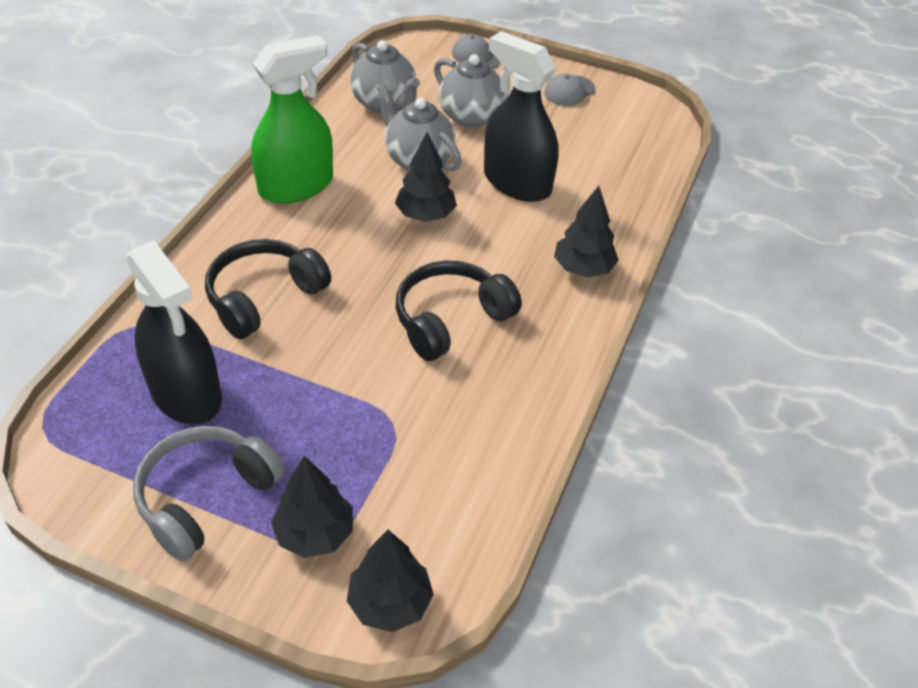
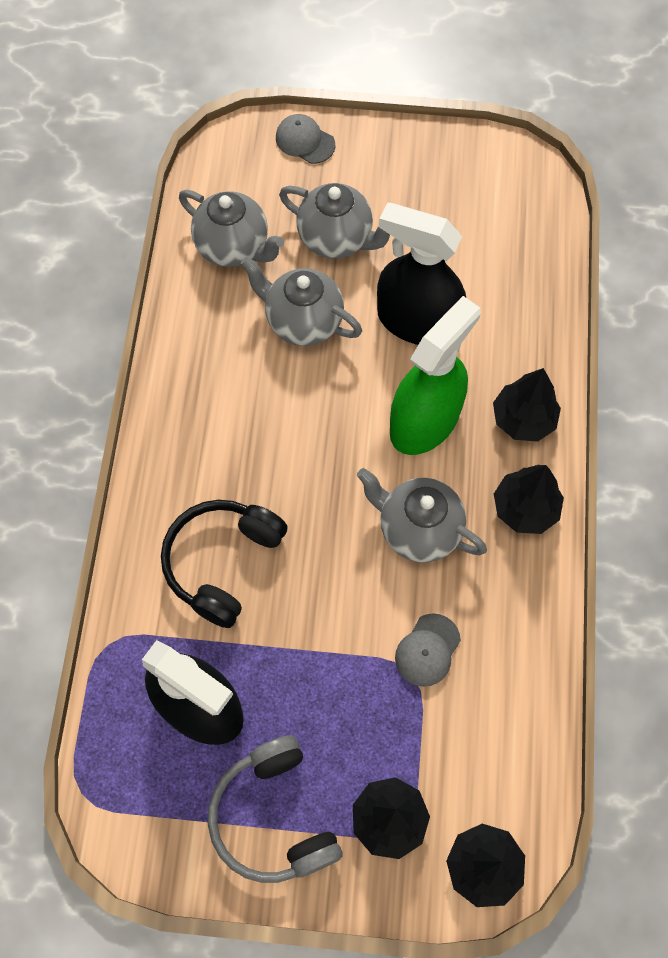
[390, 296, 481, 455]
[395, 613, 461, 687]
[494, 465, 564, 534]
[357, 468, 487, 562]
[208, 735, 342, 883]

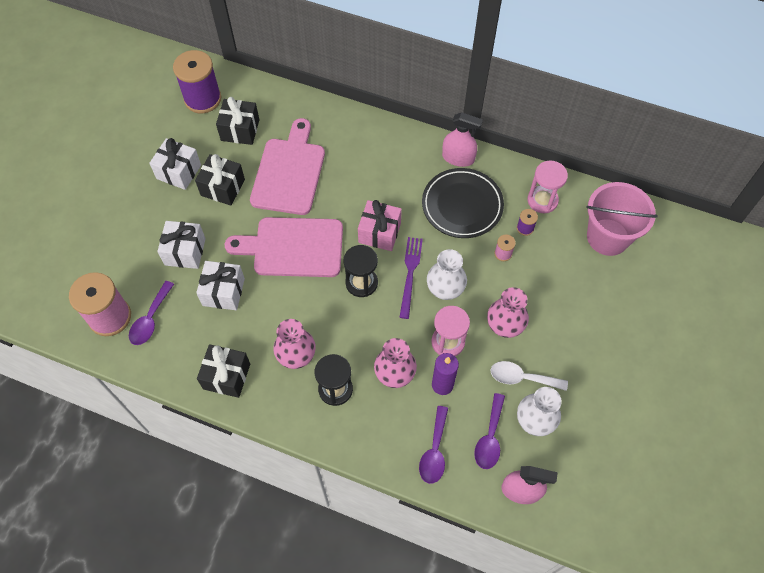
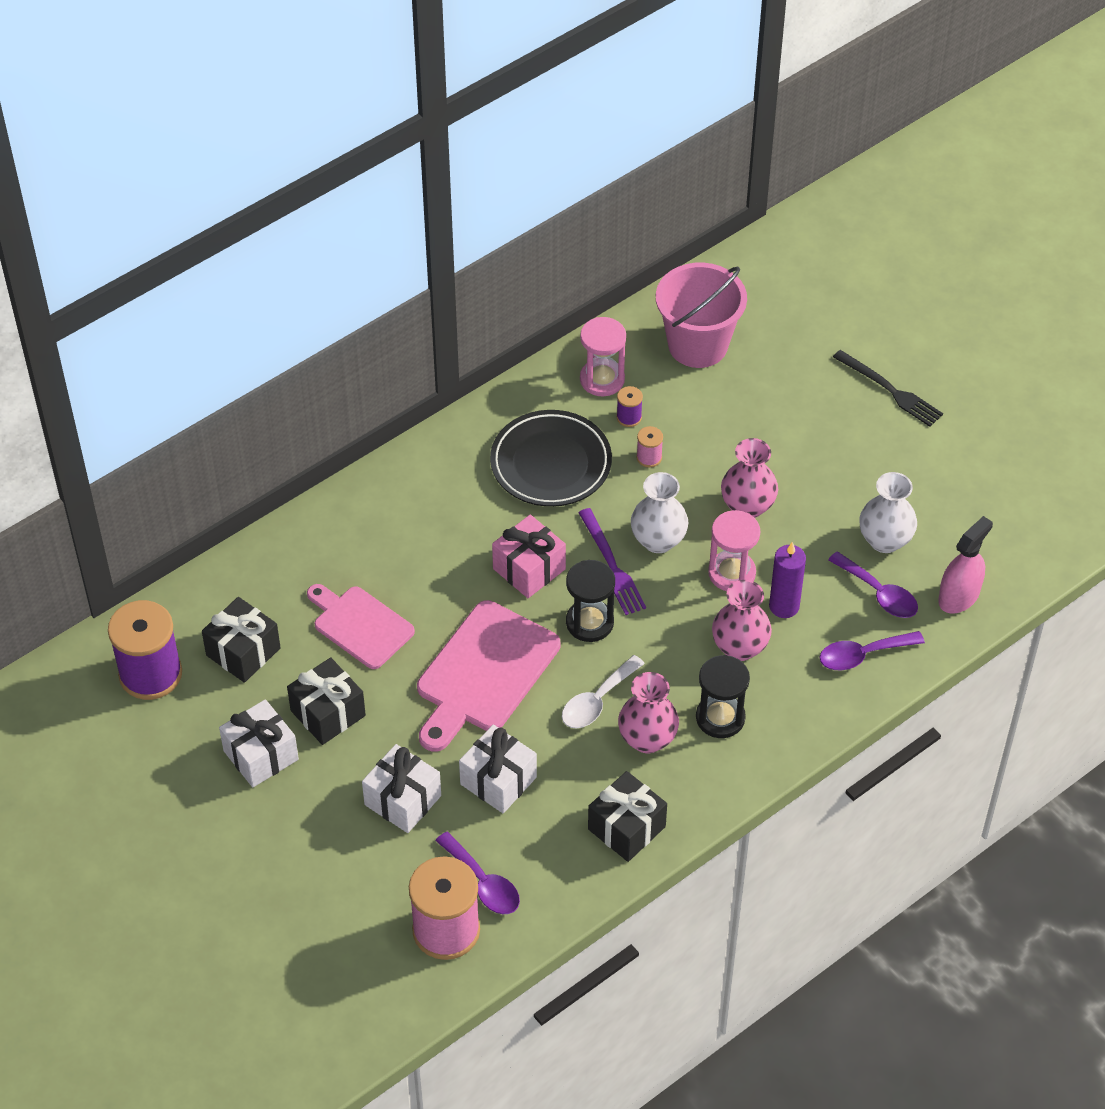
[442, 112, 483, 167] (first image)
[307, 584, 415, 669]
[578, 508, 646, 615]
[562, 655, 645, 728]
[820, 631, 925, 670]
[833, 350, 943, 427]

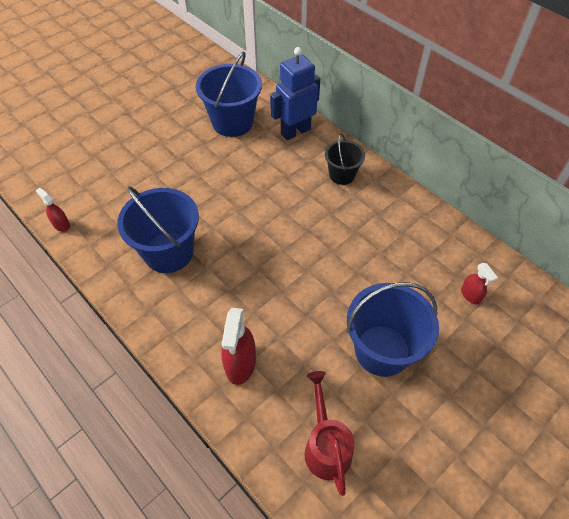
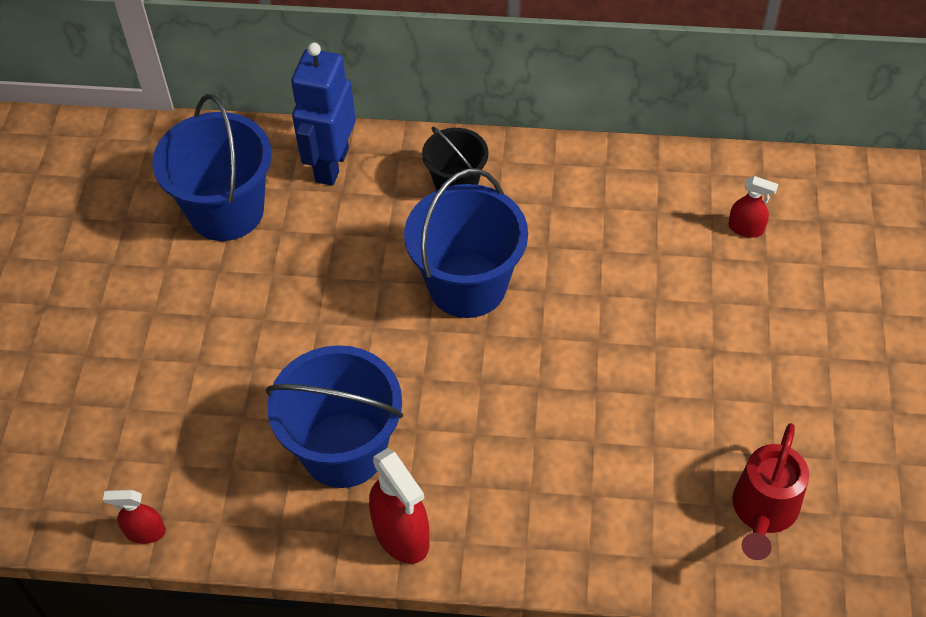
[404, 169, 528, 318]
[369, 448, 429, 564]
[732, 423, 809, 560]

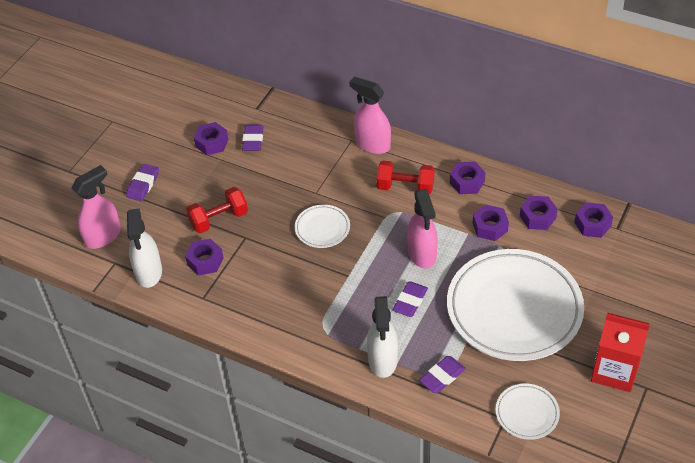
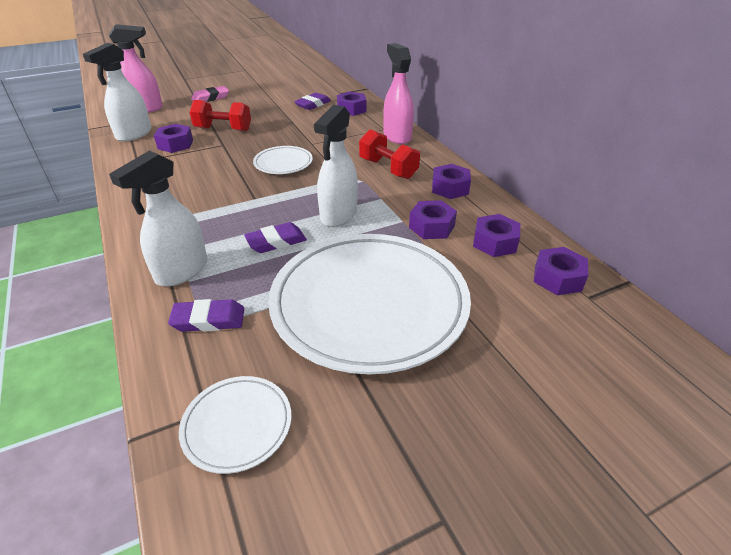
[337, 92, 366, 116]
[191, 86, 229, 102]
[314, 105, 358, 227]
[591, 313, 650, 392] (first image)

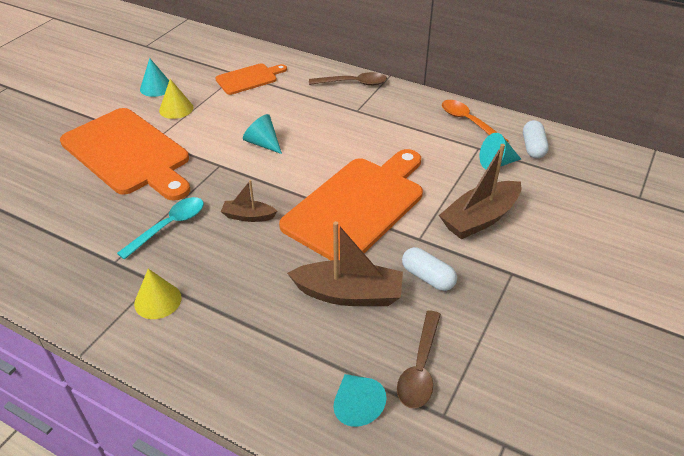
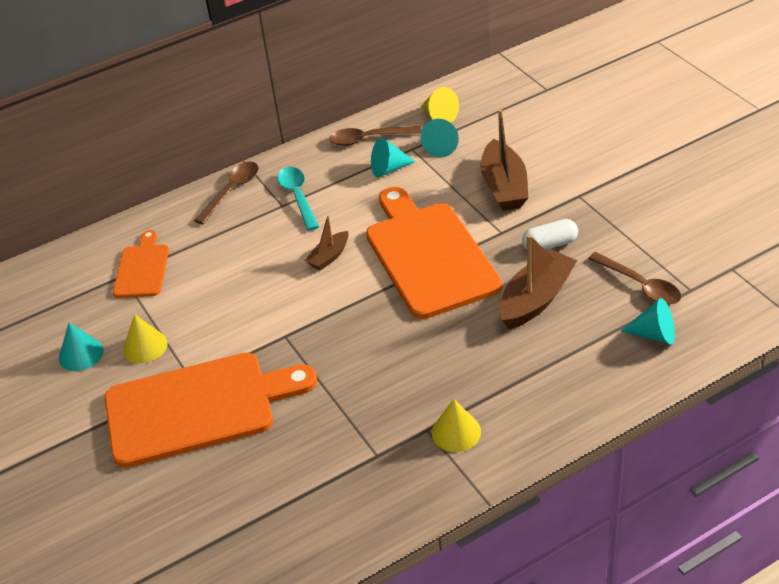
[329, 126, 422, 146]
[371, 138, 416, 177]
[421, 87, 459, 123]
[305, 215, 349, 271]
[277, 167, 319, 231]

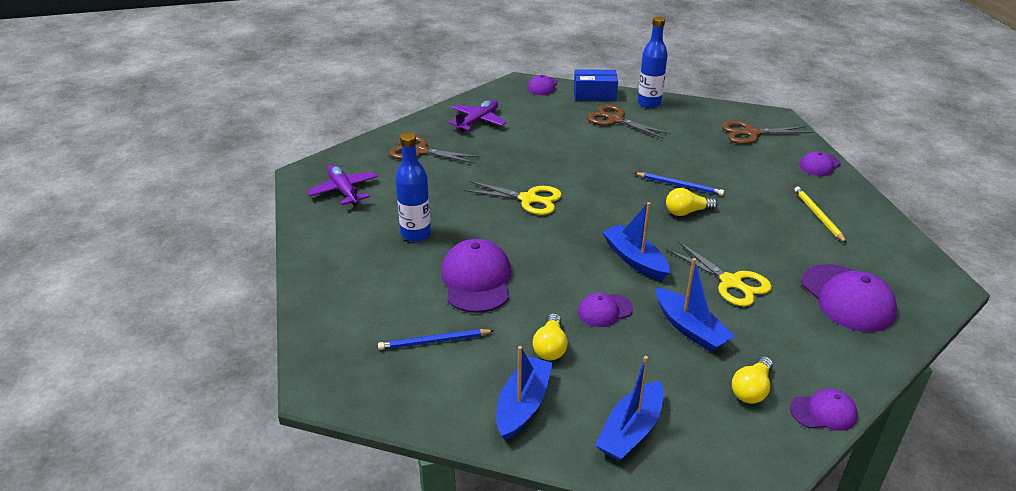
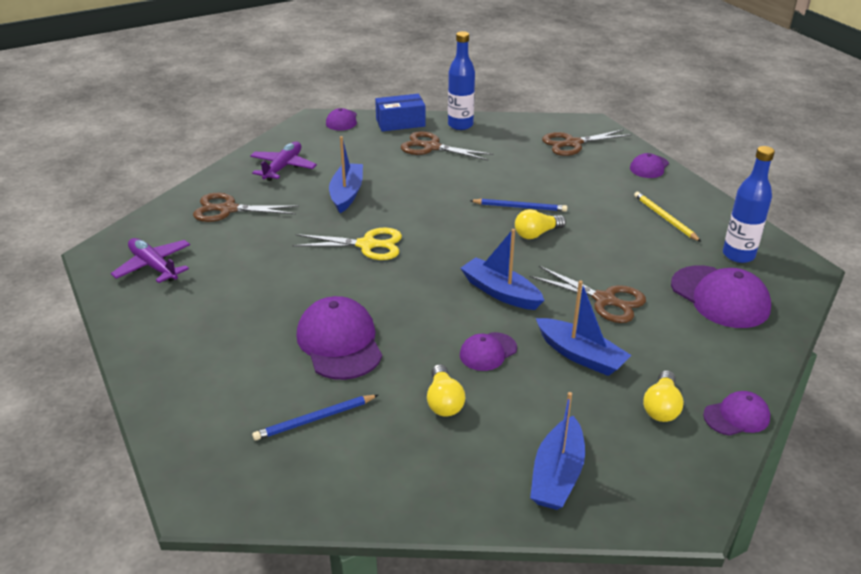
[723, 146, 775, 263]
[530, 266, 646, 323]
[329, 136, 363, 213]

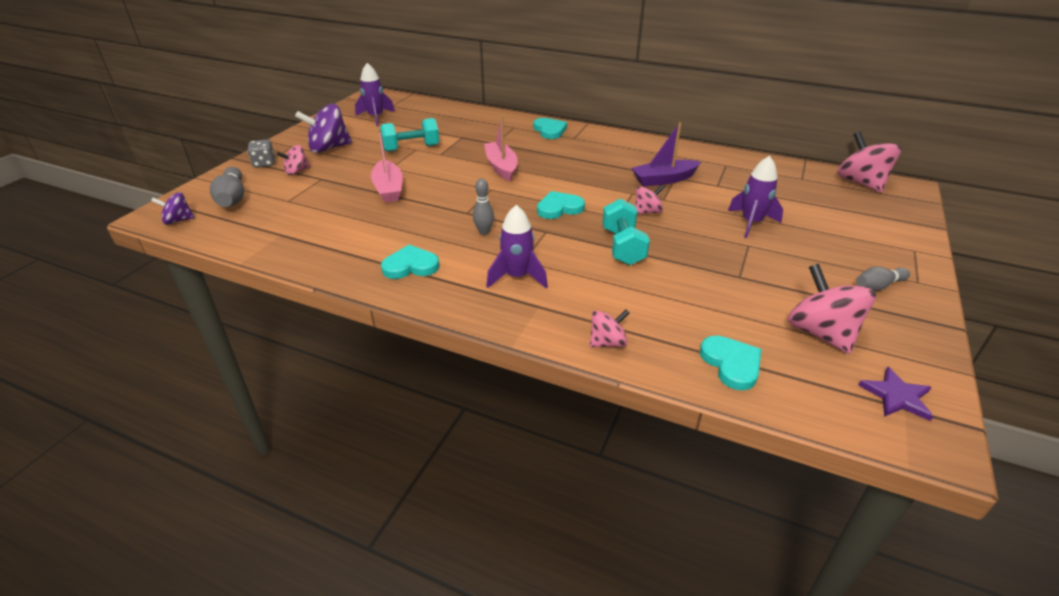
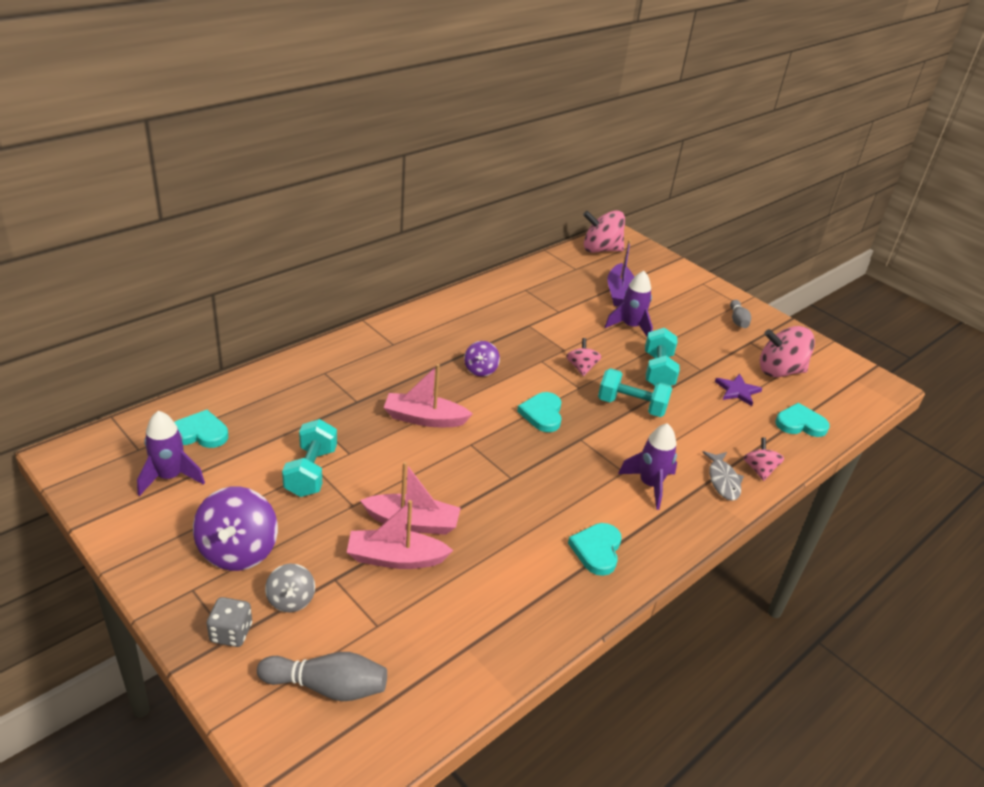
[174, 410, 228, 448]
[607, 240, 634, 306]
[265, 564, 315, 612]
[473, 179, 494, 235] (first image)
[464, 341, 500, 377]
[715, 374, 762, 406]
[645, 328, 680, 386]
[702, 451, 744, 501]
[347, 500, 454, 569]

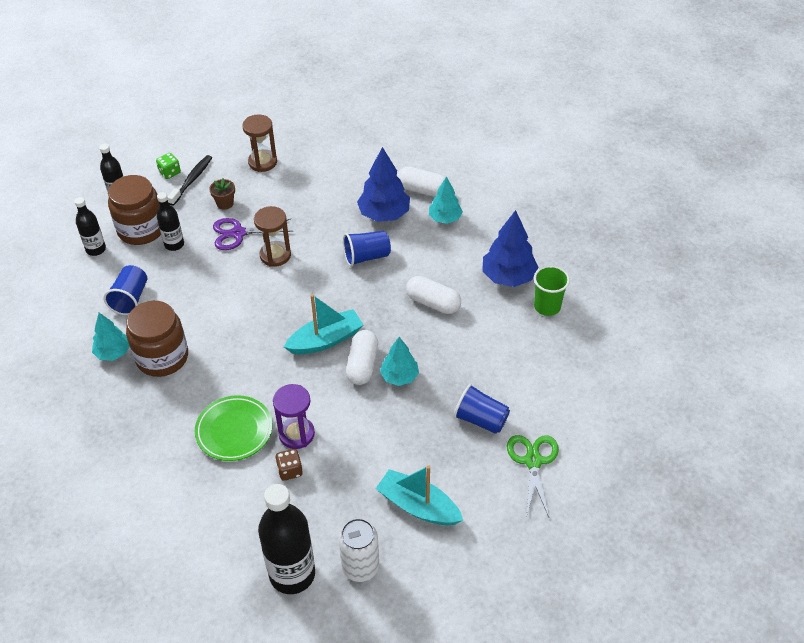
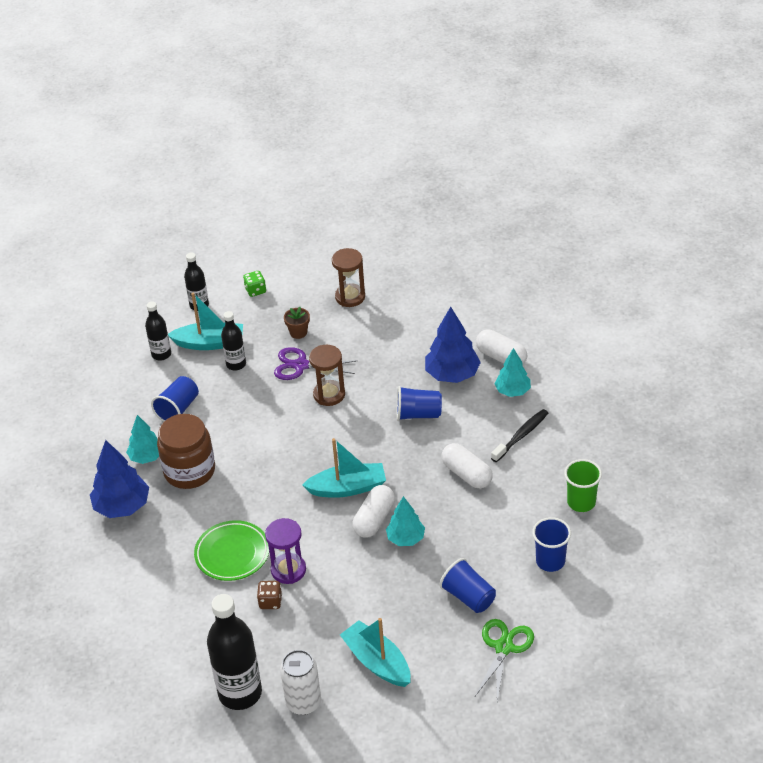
[491, 409, 548, 462]
[168, 293, 243, 350]
[90, 440, 149, 518]
[532, 517, 571, 572]

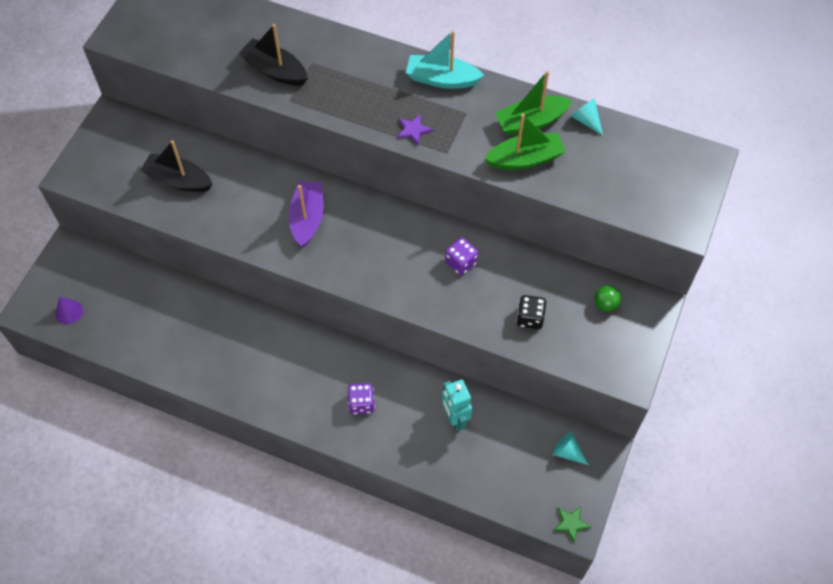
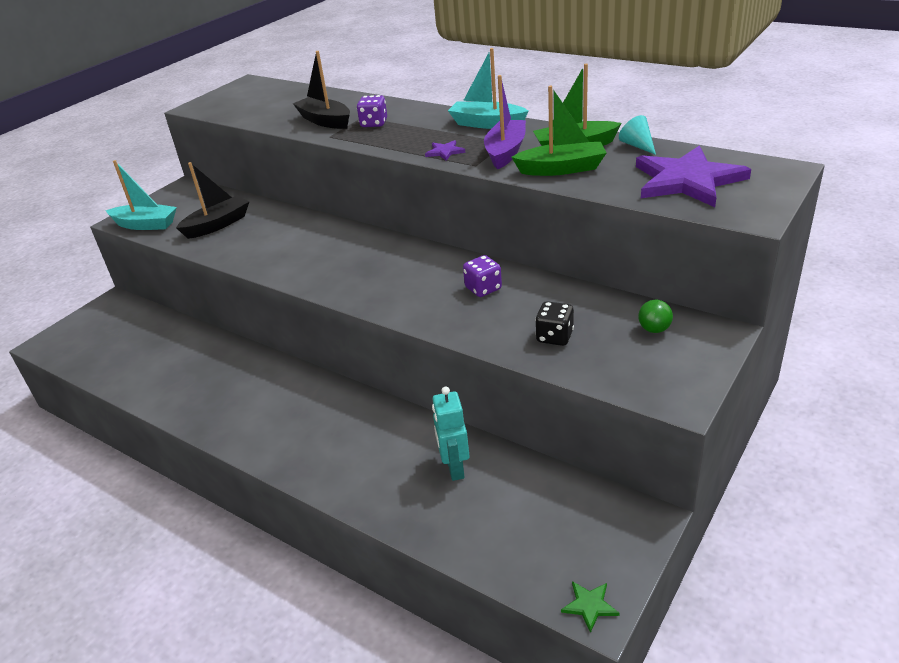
[176, 162, 249, 239]
[484, 75, 526, 169]
[55, 297, 83, 325] (first image)
[357, 95, 387, 127]
[553, 432, 589, 465] (first image)
[636, 146, 751, 207]
[105, 160, 177, 230]

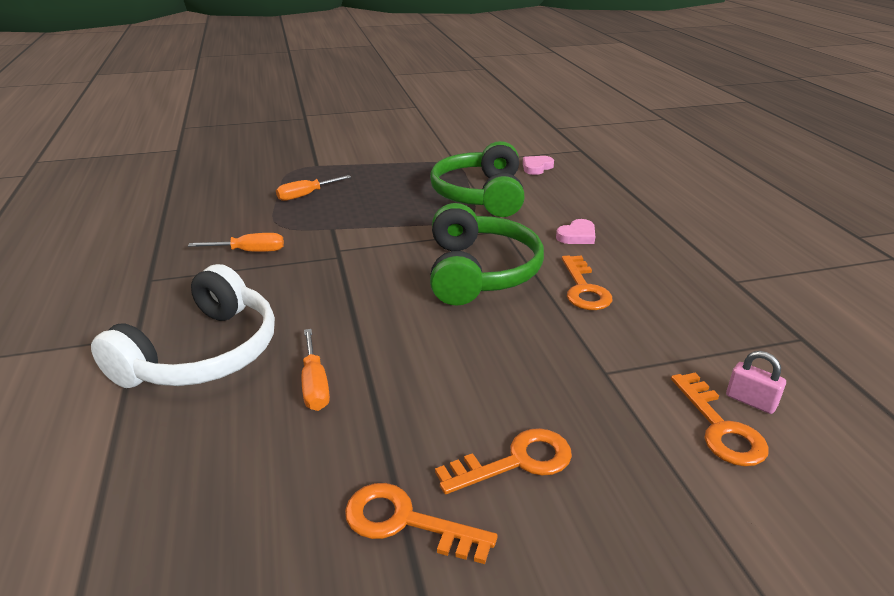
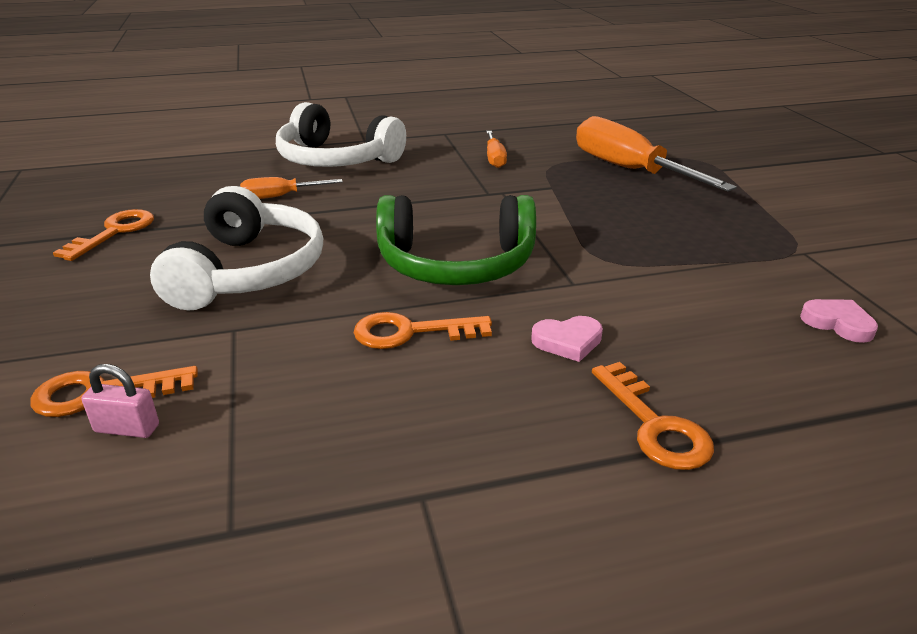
[430, 141, 525, 217] (first image)
[576, 116, 737, 192]
[531, 316, 603, 362]
[82, 364, 159, 438]
[592, 362, 714, 470]
[150, 186, 323, 310]

